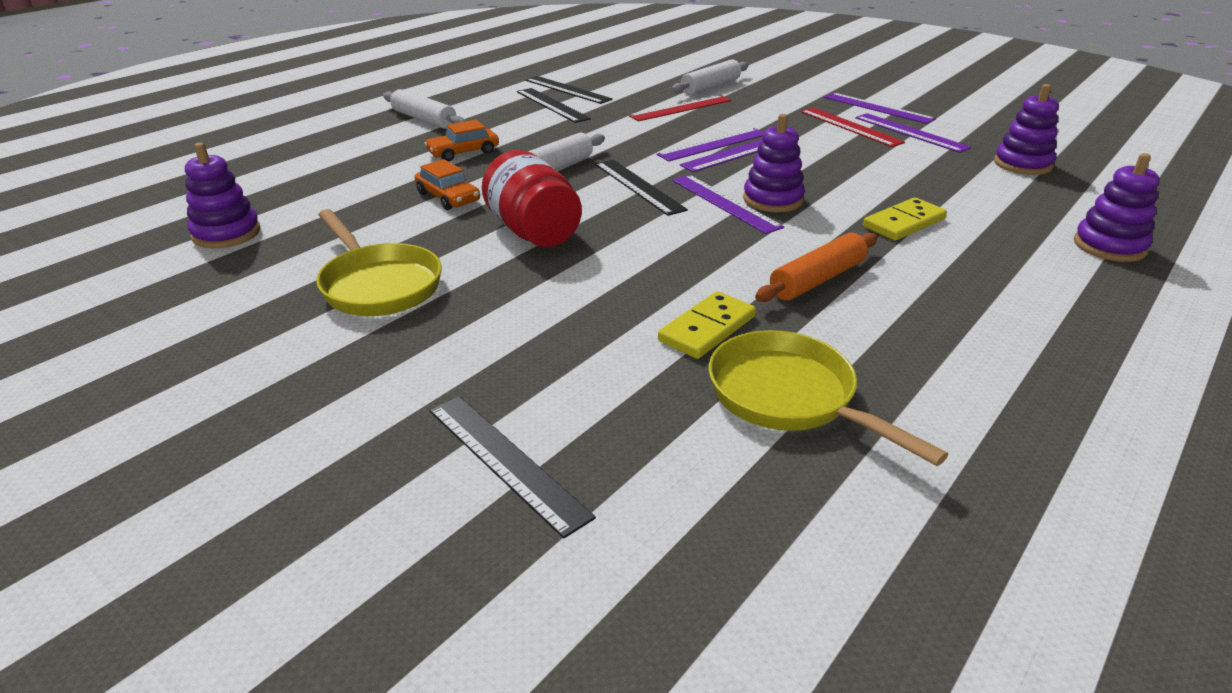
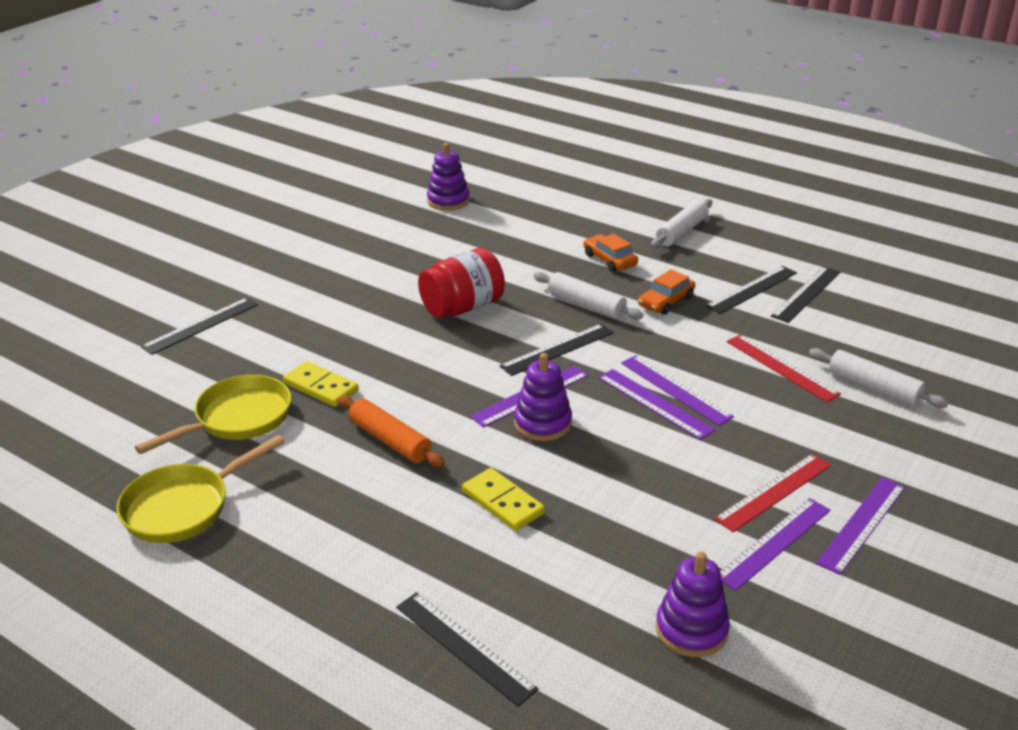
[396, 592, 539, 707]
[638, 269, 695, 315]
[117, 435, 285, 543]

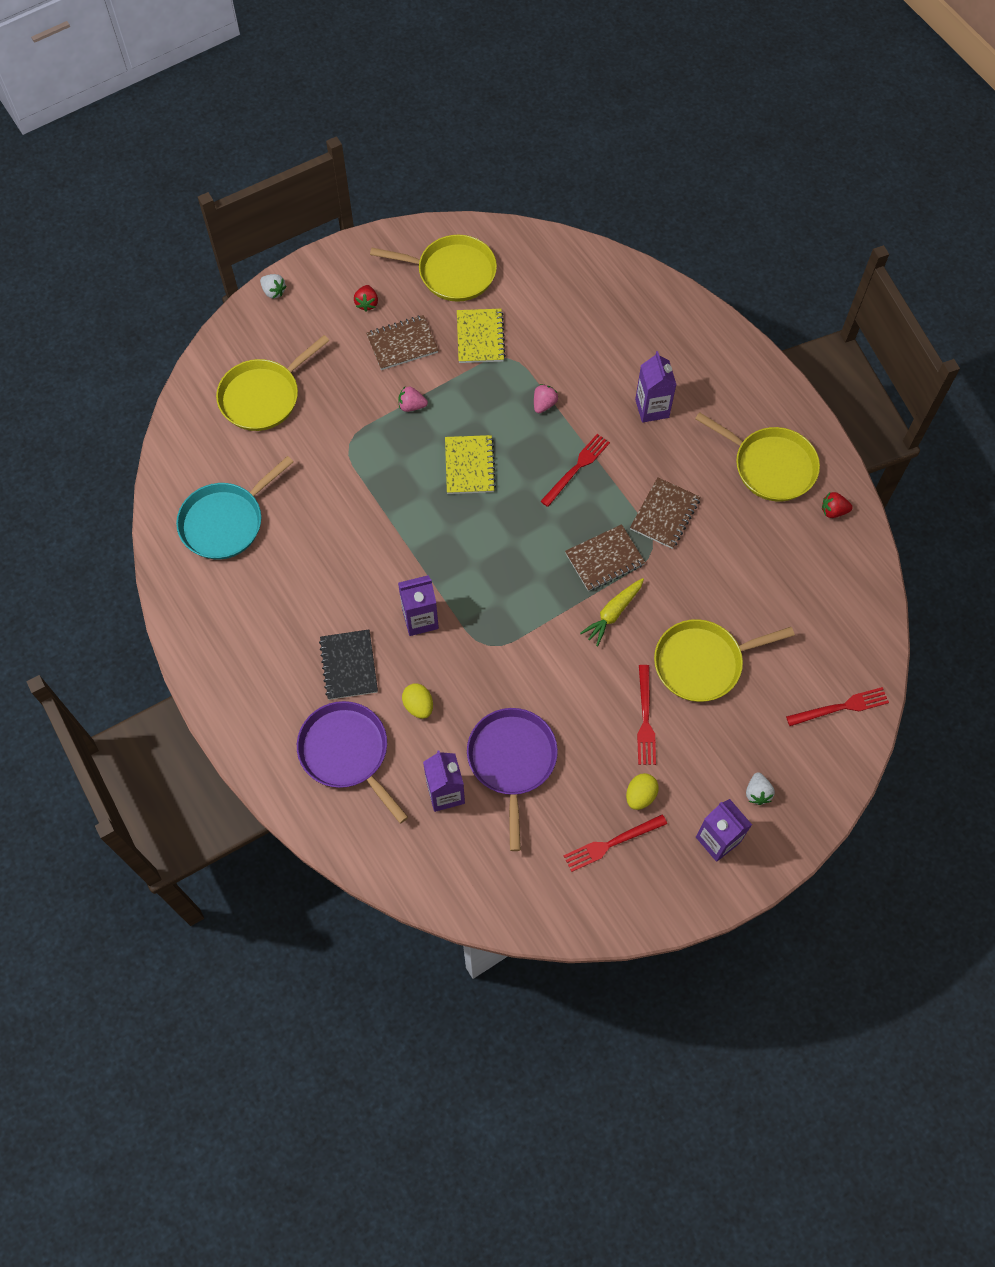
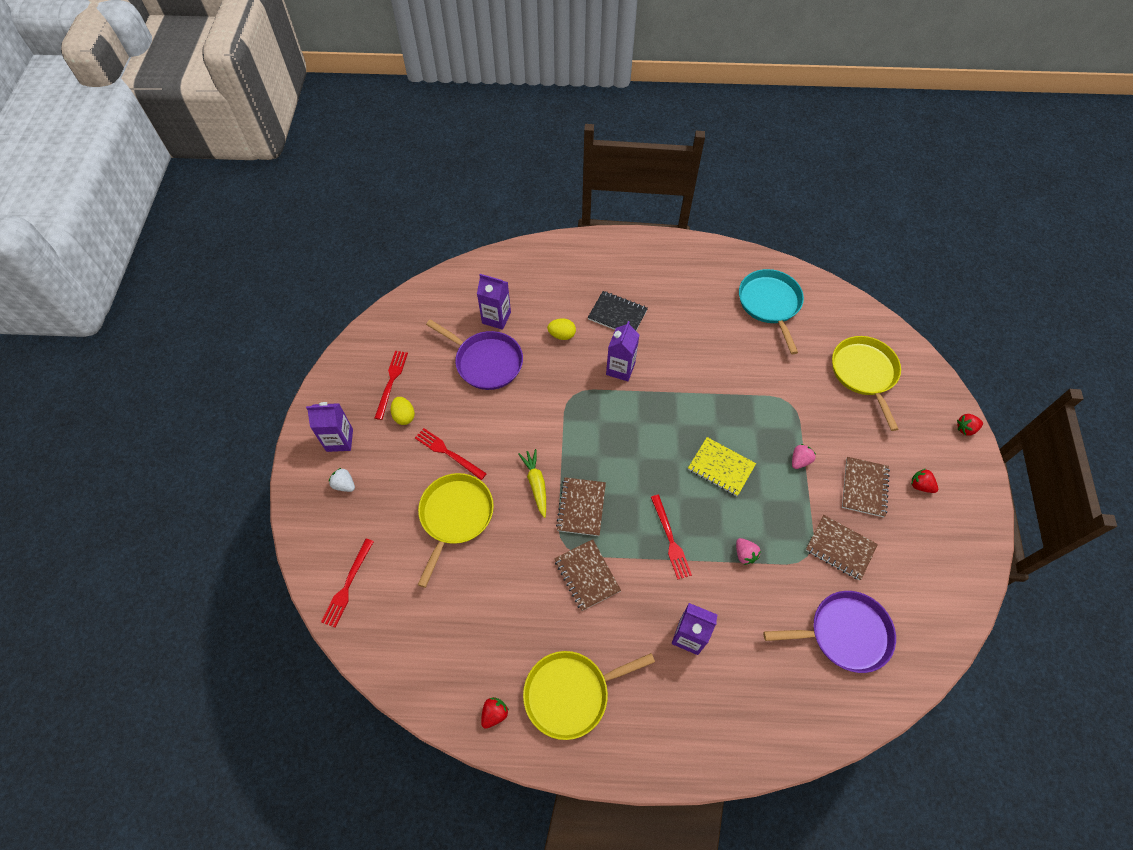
[370, 235, 497, 302] (first image)
[957, 414, 983, 436]
[806, 515, 878, 581]
[763, 591, 896, 673]

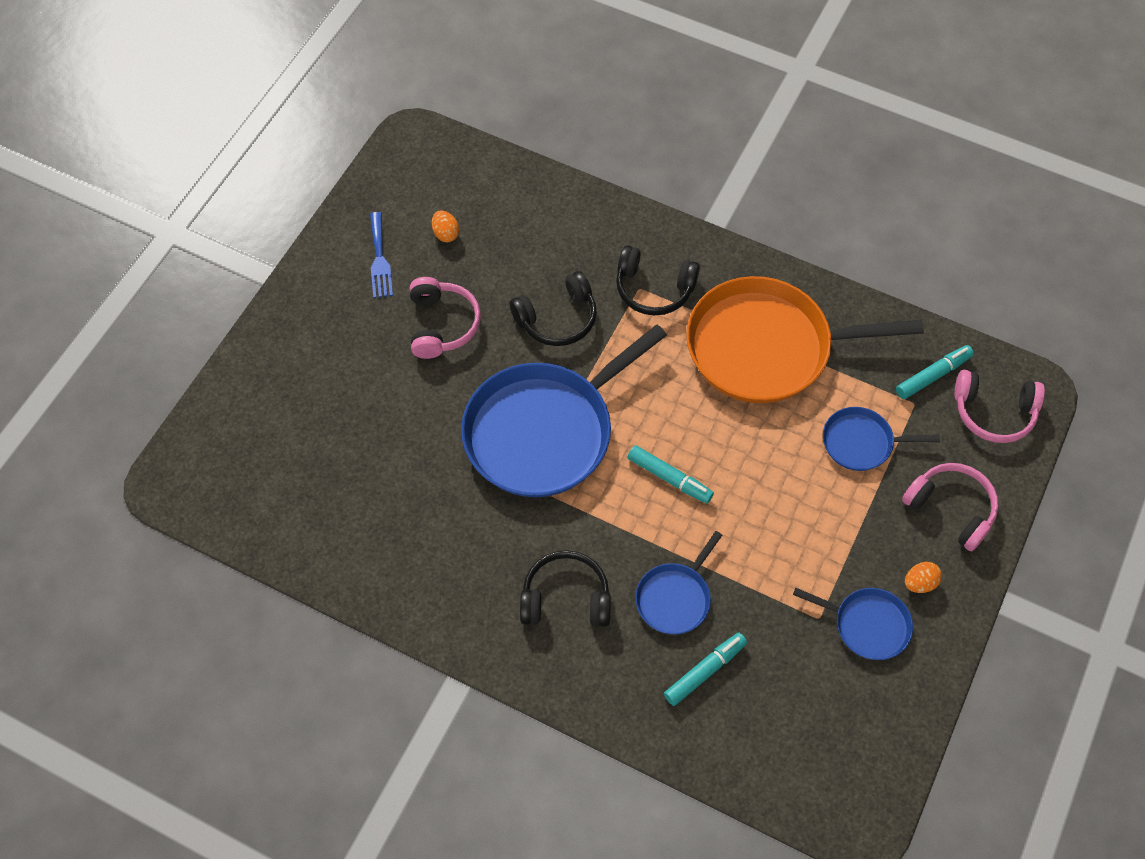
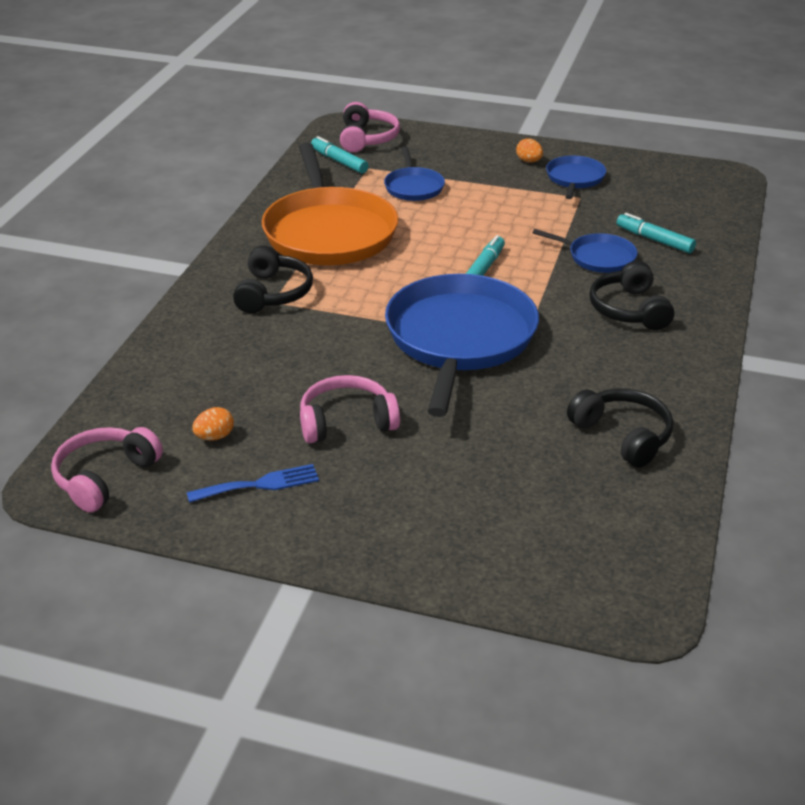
[567, 389, 673, 468]
[385, 274, 539, 417]
[51, 427, 163, 513]

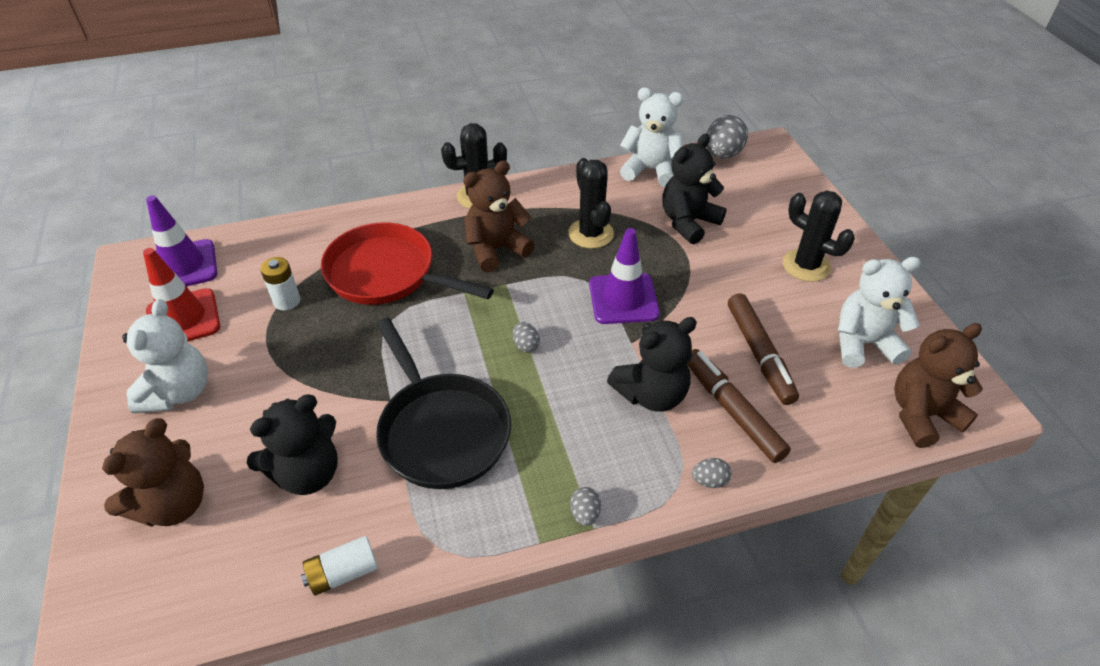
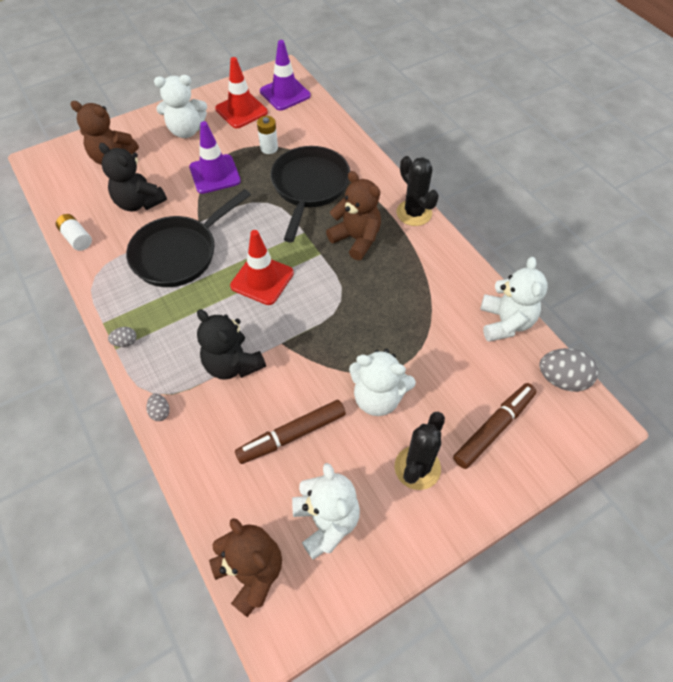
[662, 134, 727, 244] (first image)
[568, 158, 614, 248] (first image)
[271, 146, 350, 242]
[189, 121, 241, 194]
[230, 230, 294, 305]
[453, 383, 536, 469]
[349, 349, 416, 416]

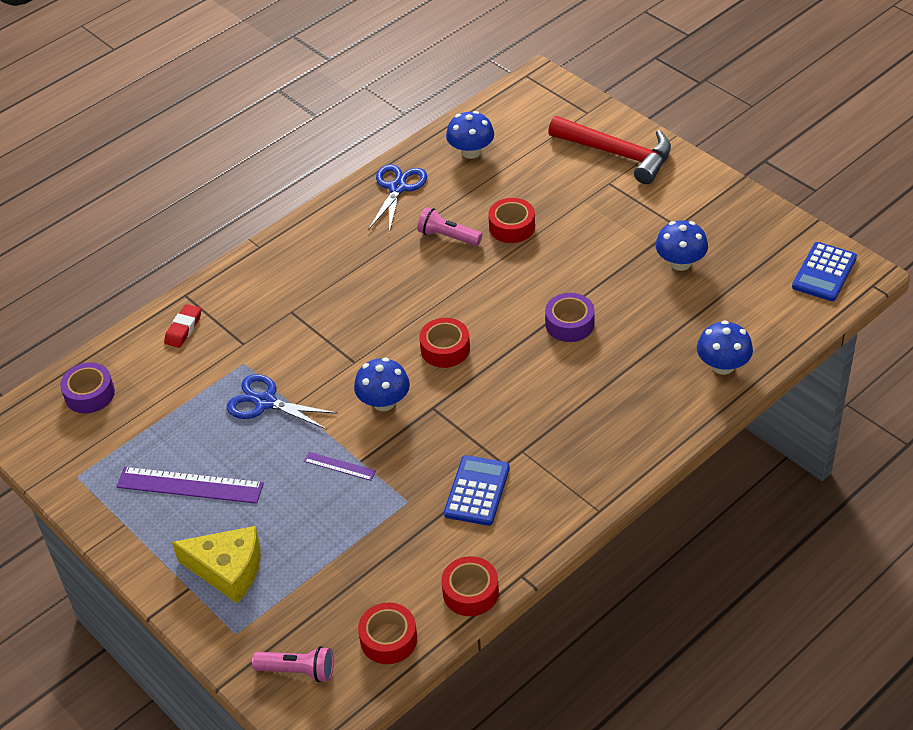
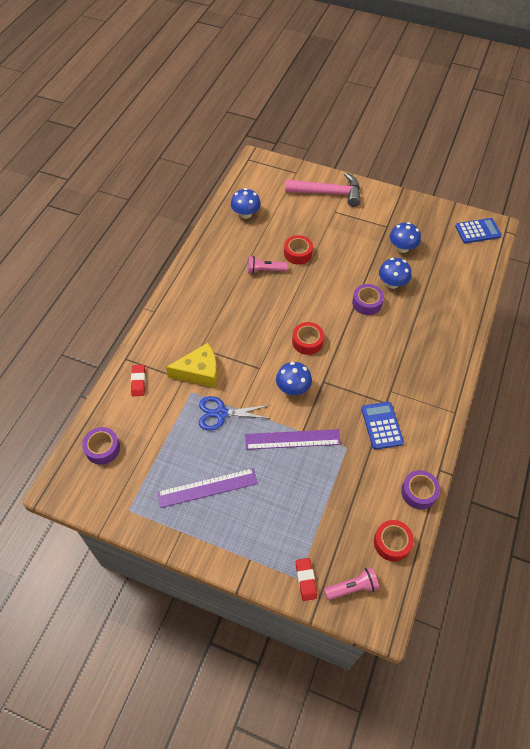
[285, 173, 360, 207]
[369, 164, 427, 233] (first image)
[455, 218, 502, 243]
[379, 258, 411, 289]
[245, 429, 341, 450]
[166, 343, 217, 388]
[401, 470, 440, 509]
[296, 558, 317, 601]

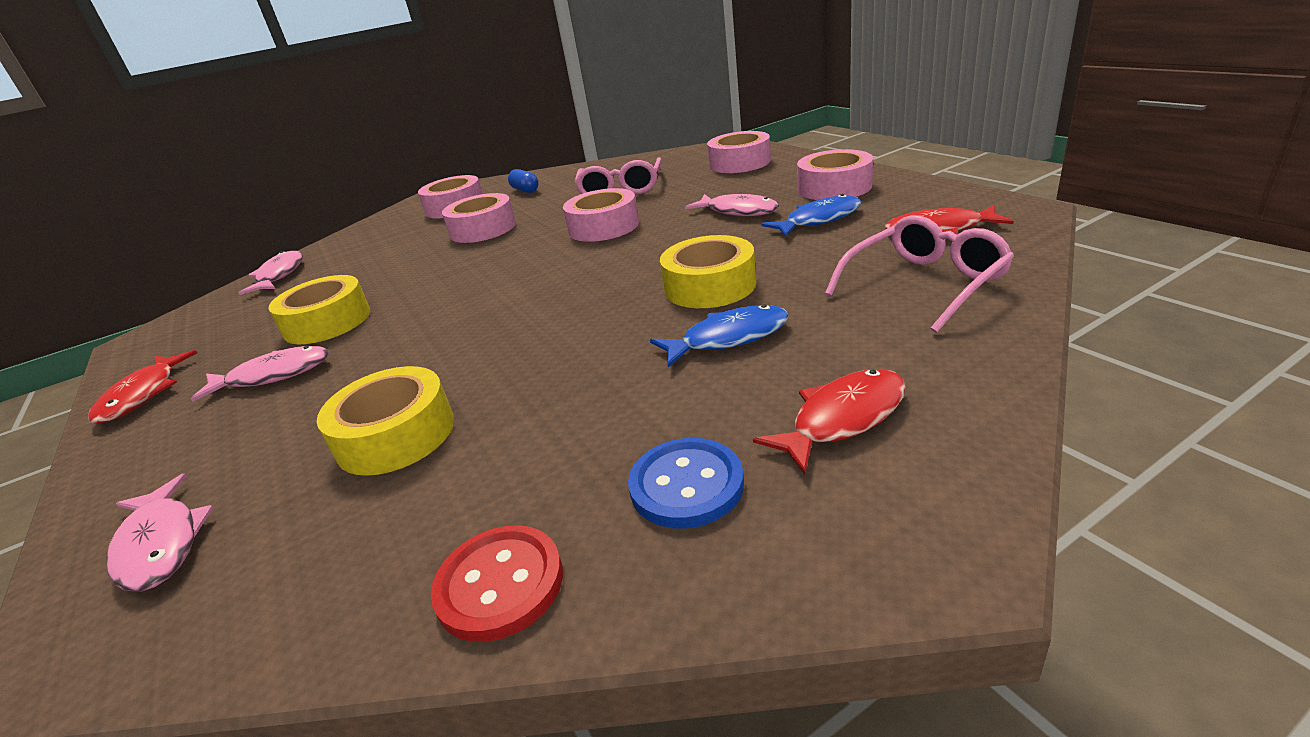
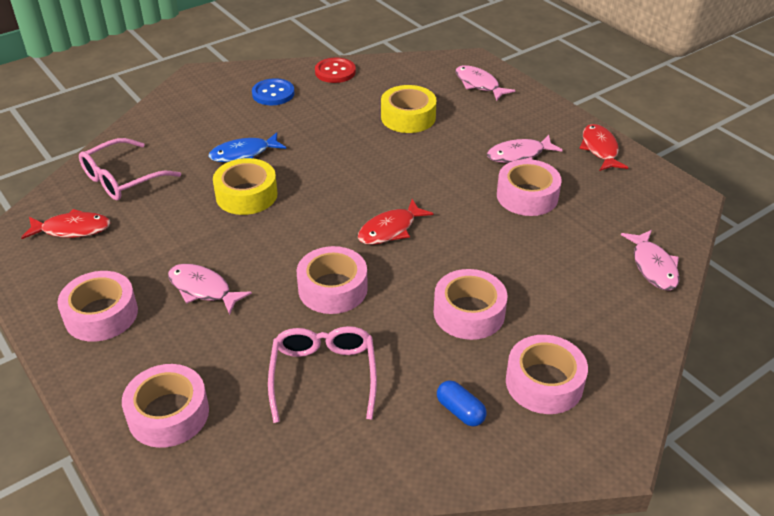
[762, 194, 861, 237] (first image)
[497, 159, 562, 216]
[358, 199, 434, 245]

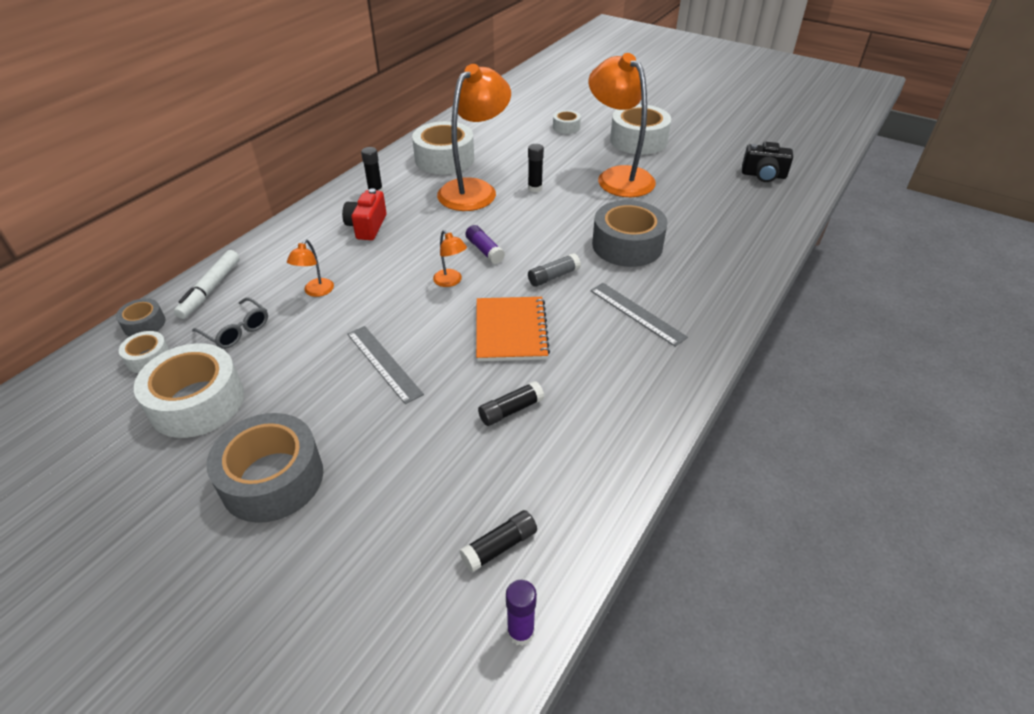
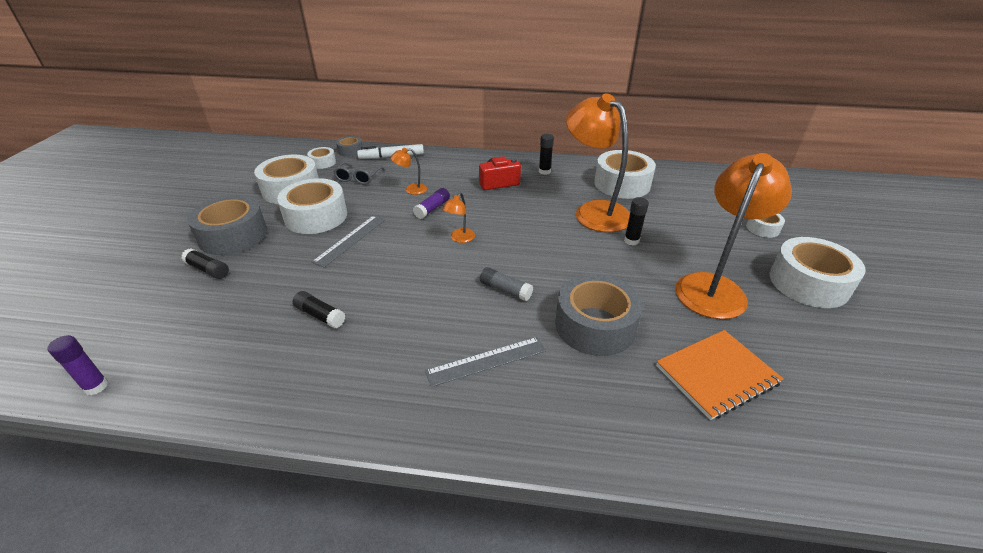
[566, 93, 630, 232]
[742, 142, 793, 182] (first image)
[413, 188, 450, 219]
[425, 337, 546, 387]
[656, 330, 784, 420]
[181, 249, 229, 279]
[277, 178, 347, 234]

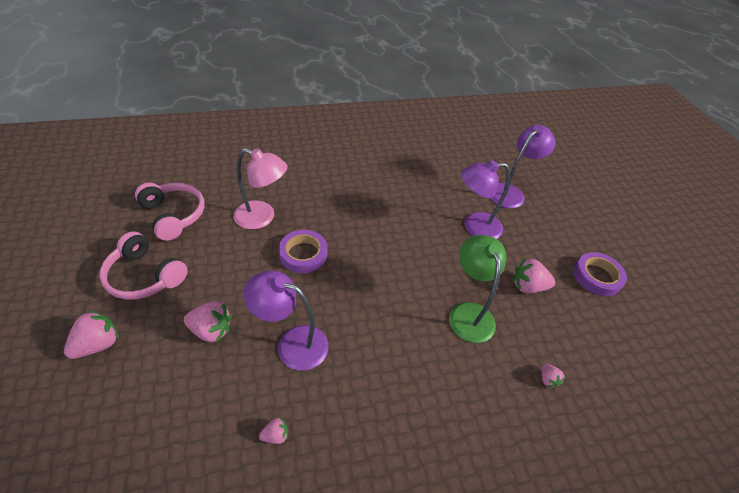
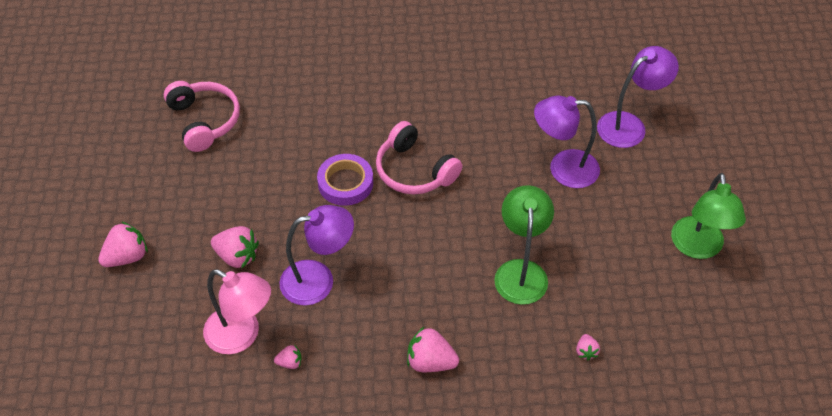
[203, 269, 271, 354]
[376, 121, 463, 194]
[671, 173, 746, 259]
[407, 326, 459, 372]
[279, 205, 354, 305]

